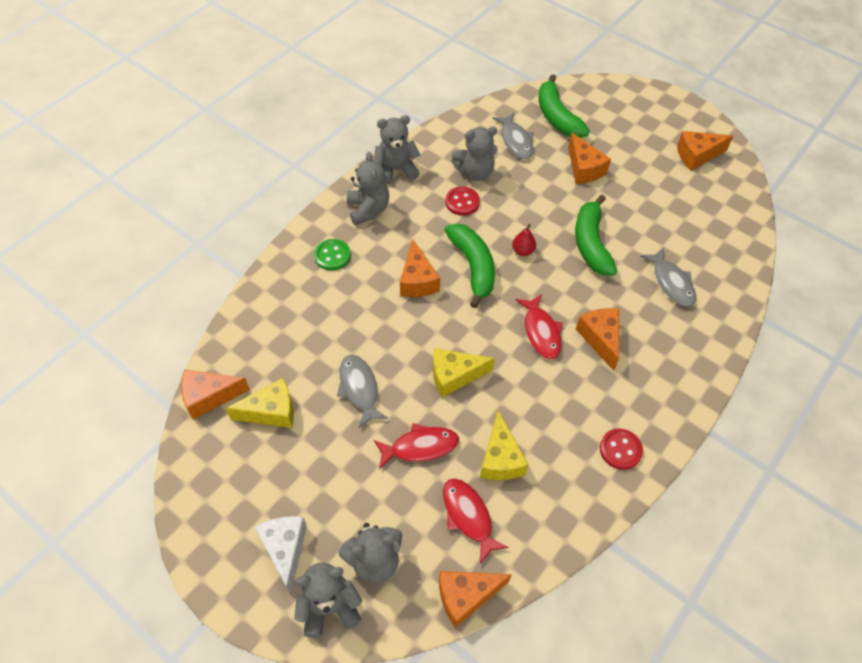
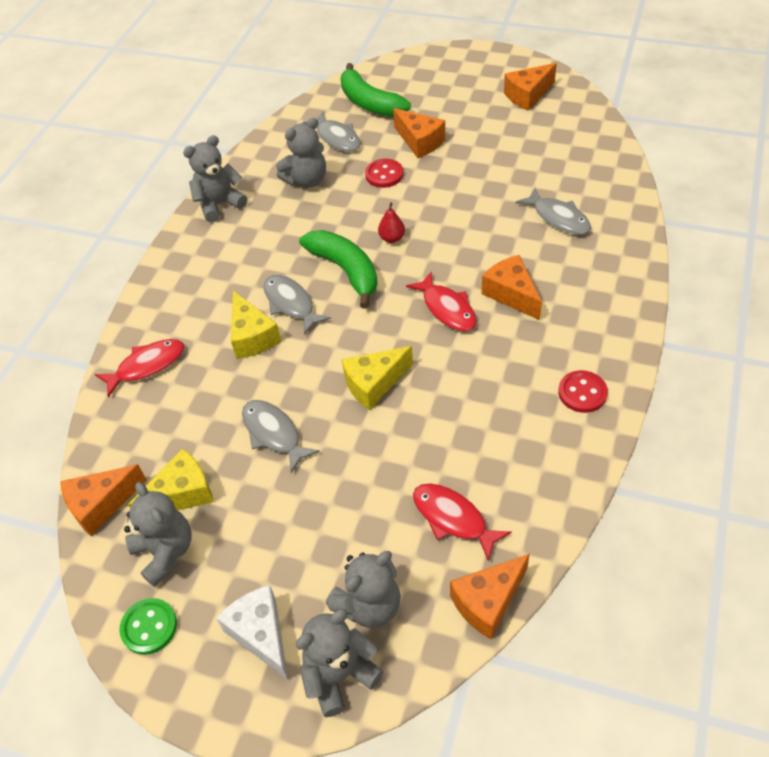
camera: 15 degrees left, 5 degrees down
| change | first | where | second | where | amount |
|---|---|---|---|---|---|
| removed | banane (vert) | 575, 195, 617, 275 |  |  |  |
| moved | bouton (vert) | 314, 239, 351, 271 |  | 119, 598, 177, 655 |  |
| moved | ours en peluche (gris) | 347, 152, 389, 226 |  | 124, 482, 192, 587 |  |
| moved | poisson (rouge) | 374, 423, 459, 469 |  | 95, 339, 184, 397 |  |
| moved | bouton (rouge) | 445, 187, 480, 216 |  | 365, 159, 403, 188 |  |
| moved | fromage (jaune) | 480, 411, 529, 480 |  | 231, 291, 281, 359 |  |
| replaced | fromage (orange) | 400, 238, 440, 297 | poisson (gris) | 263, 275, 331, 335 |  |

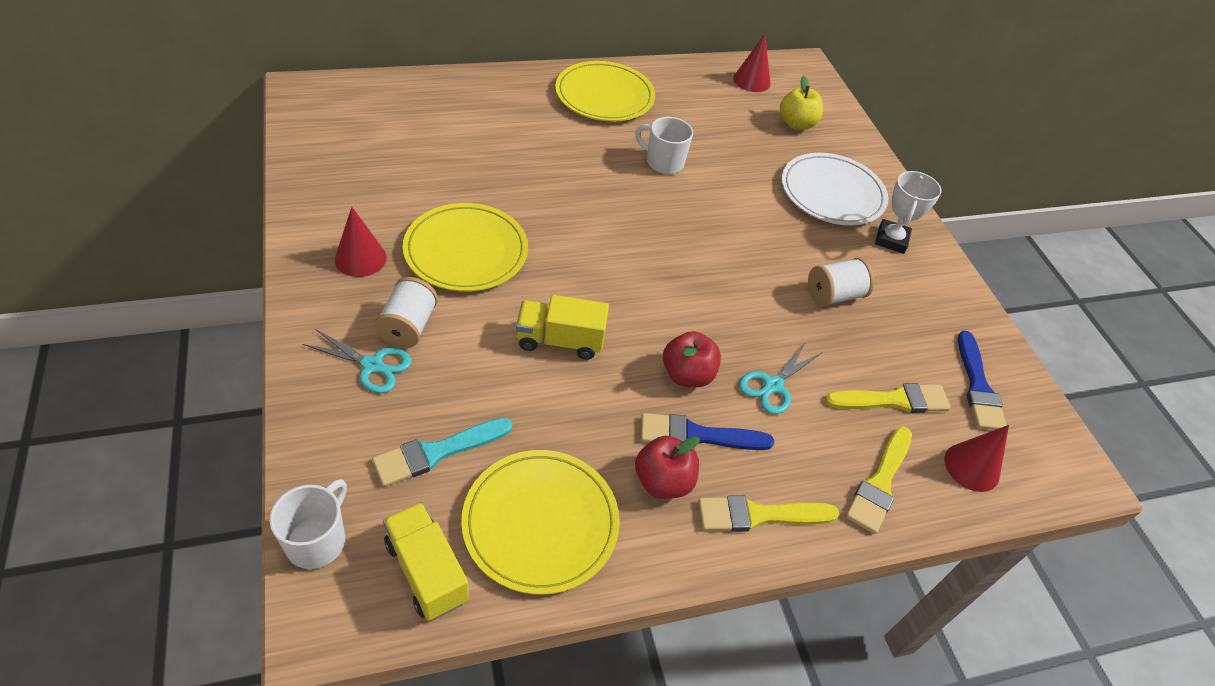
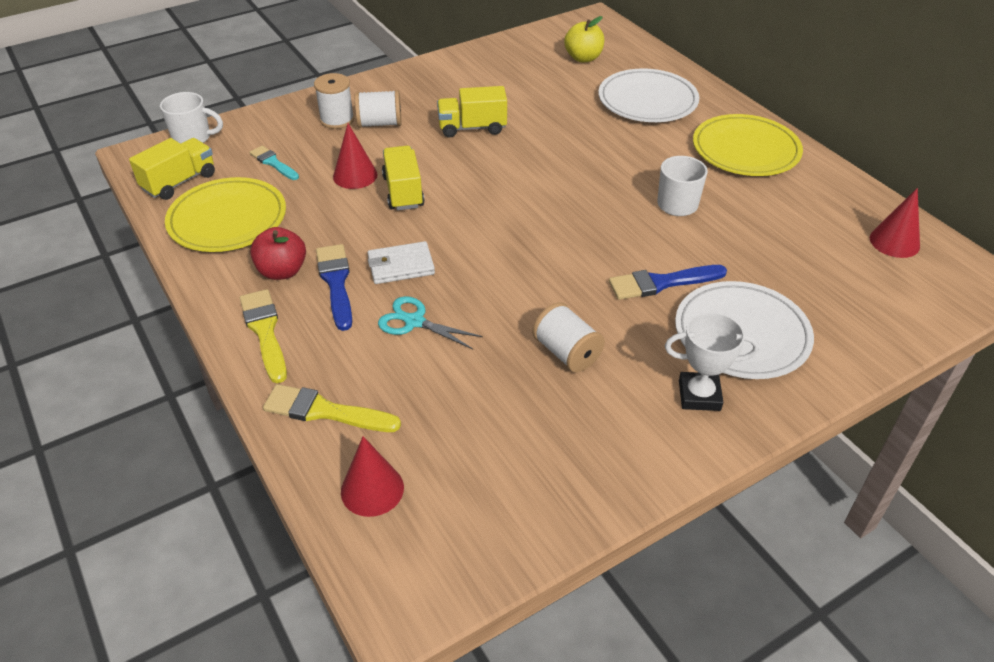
camera: 80 degrees right, 5 degrees down
| change | first | where | second | where | amount |
|---|---|---|---|---|---|
| removed | pinceau (jaune) | 825, 383, 951, 413 |  |  |  |
| added |  |  | assiette (blanc) | 598, 68, 699, 122 |  |
| moved | cône (rouge) | 335, 207, 387, 277 |  | 333, 123, 377, 189 |  |
| moved | pomme (jaune) | 780, 76, 823, 130 |  | 564, 16, 604, 62 |  |
| moved | pinceau (bleu) | 958, 331, 1007, 430 |  | 609, 265, 727, 300 |  |
| replaced | ciseaux (turquoise) | 302, 329, 412, 393 | bobine (blanc) | 314, 73, 354, 129 |  |
| replaced | assiette (jaune) | 403, 203, 528, 292 | camion (jaune) | 437, 86, 507, 137 |  |
| replaced | pomme (rouge) | 663, 331, 721, 387 | portefeuille (blanc) | 368, 241, 435, 284 |  |
| resized | pinceau (turquoise) | 372, 418, 512, 487 |  | 250, 146, 299, 180 | x0.66 |

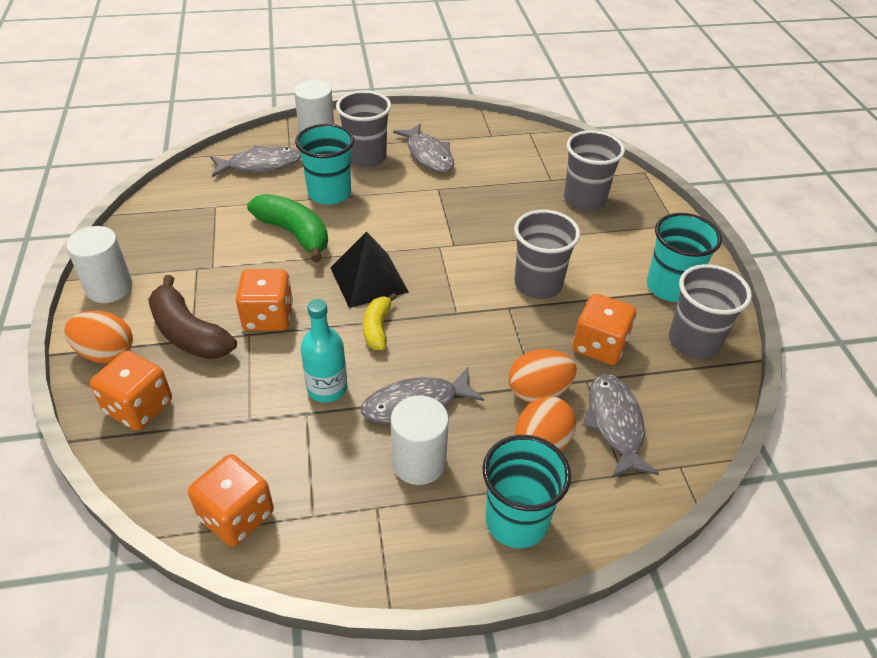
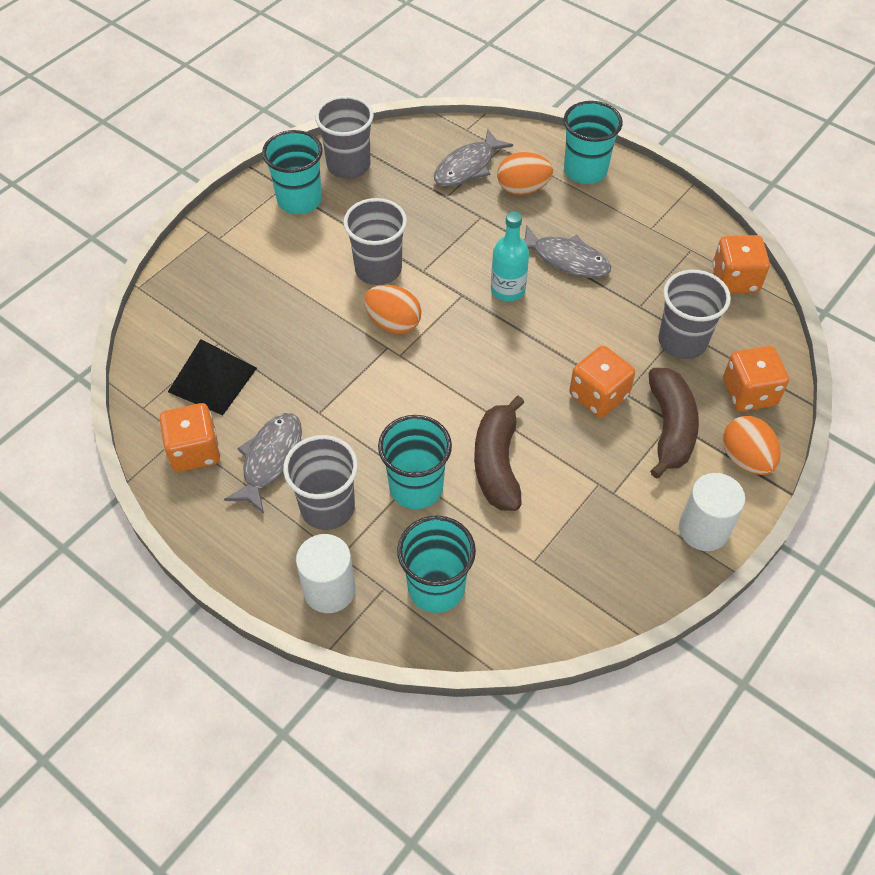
camera: 130 degrees left, 10 degrees up
| change | first | where | second | where | amount |
|---|---|---|---|---|---|
| removed | banane (jaune) | 363, 293, 397, 350 |  |  |  |
| removed | cylindre (blanc) | 391, 395, 449, 485 |  |  |  |
| moved | bouteille (turquoise) | 301, 299, 347, 403 |  | 491, 211, 529, 301 |  |
| moved | pyramide (noir) | 331, 231, 409, 308 |  | 168, 339, 257, 415 |  |
| moved | œuf (orange) | 508, 349, 577, 403 |  | 364, 285, 421, 334 |  |
| moved | gobelet (gris) | 564, 130, 625, 211 |  | 658, 270, 731, 359 |  |
| moved | dé (orange) | 573, 294, 636, 365 |  | 159, 403, 220, 472 |  |
| replaced | poisson (gris) | 210, 145, 301, 177 | gobelet (turquoise) | 397, 516, 476, 613 |  |
| recoloured | banane (vert) | 247, 194, 328, 262 | banane (marron) | 474, 396, 524, 511 |  |

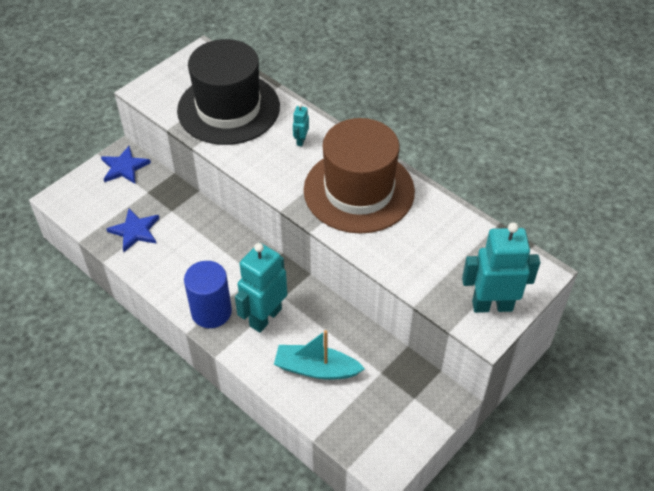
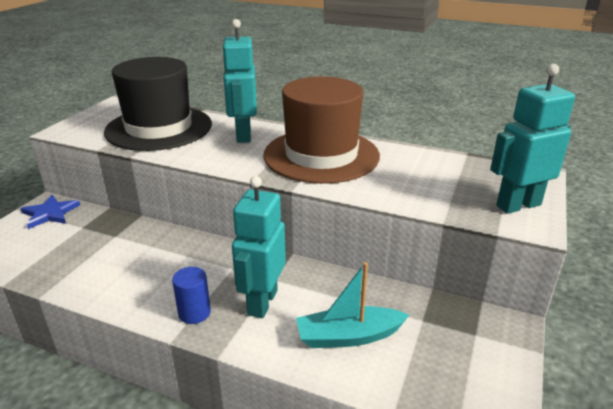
camera: 20 degrees left, 20 degrees down
| change | first | where | second | where | amount |
|---|---|---|---|---|---|
| removed | étoile (bleu) | 107, 209, 159, 252 |  |  |  |
| resized | cylindre (bleu) | 184, 261, 232, 328 |  | 172, 267, 211, 324 | x0.63 |
| resized | robot (turquoise) | 293, 104, 309, 146 |  | 222, 19, 257, 143 | x2.24 |

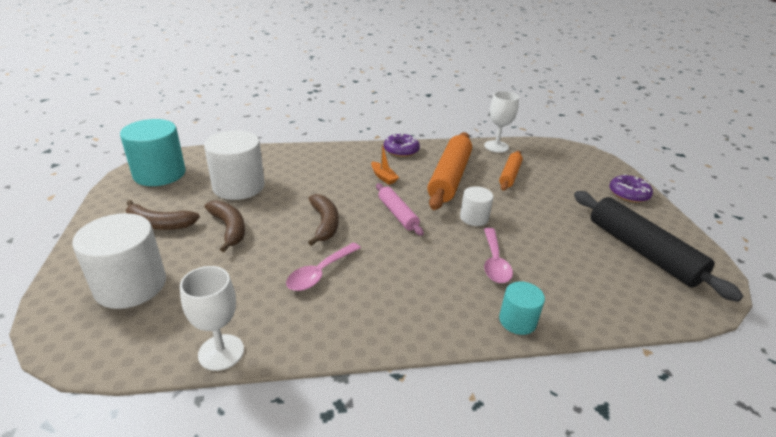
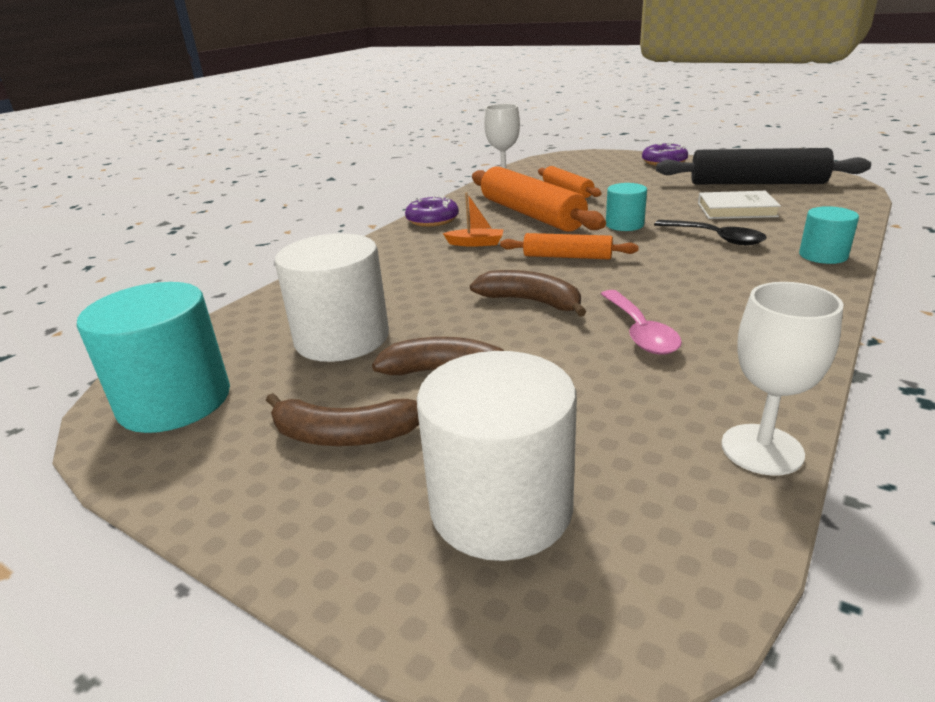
camera: 45 degrees left, 5 degrees down
| change | first | where | second | where | amount |
|---|---|---|---|---|---|
| added |  |  | livre (blanc) | 698, 191, 781, 219 |  |
| recoloured | rouleau à pâtisserie (rose) | 376, 183, 424, 236 | rouleau à pâtisserie (orange) | 500, 233, 639, 259 |  |
| recoloured | cylindre (blanc) | 460, 186, 493, 226 | cylindre (turquoise) | 606, 183, 647, 231 |  |
| recoloured | cuillère (rose) | 484, 228, 513, 283 | cuillère (noir) | 654, 220, 767, 245 |  |
| turned | banane (marron) | 126, 200, 200, 230 |  | 266, 393, 419, 446 | 45 degrees clockwise |

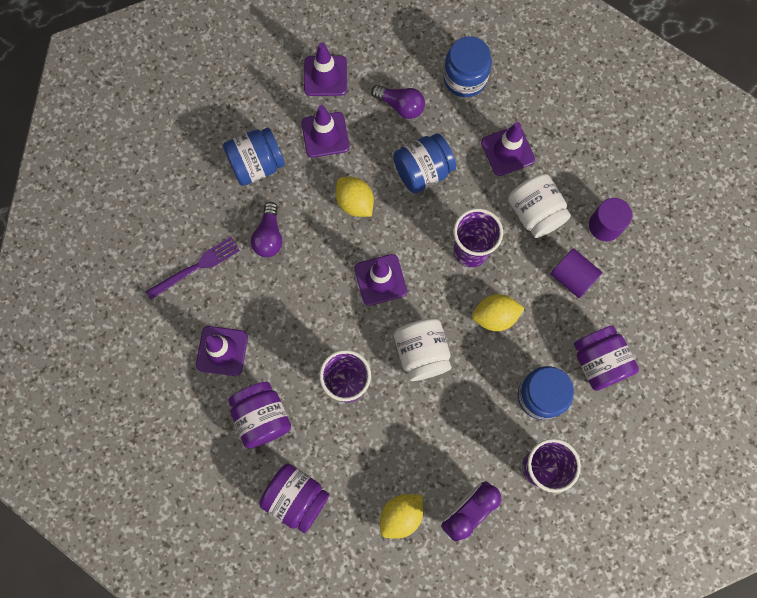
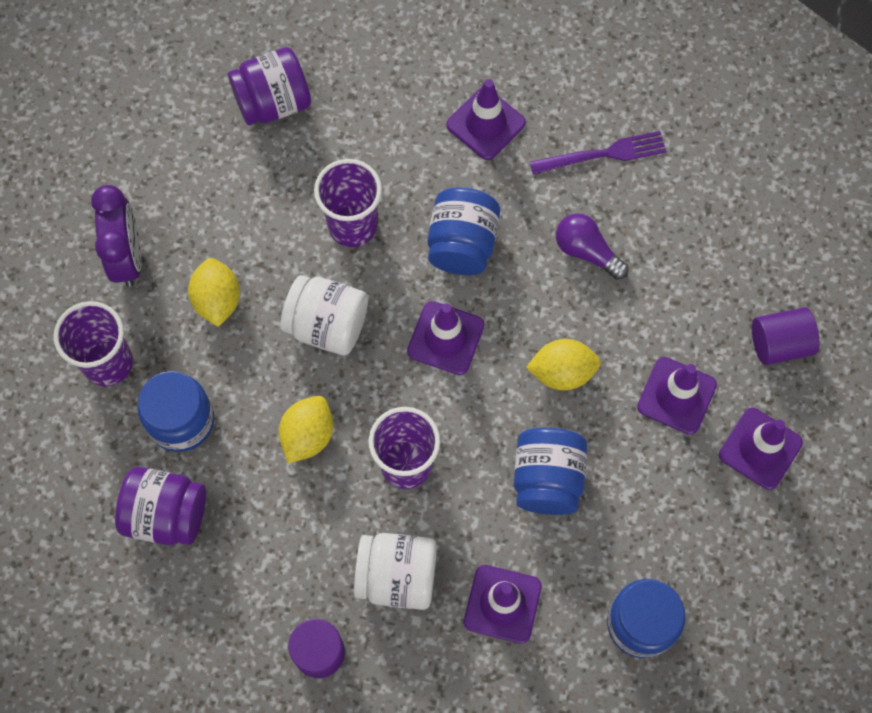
camera: 125 degrees right, 5 degrees down
| change | first | where | second | where | amount |
|---|---|---|---|---|---|
| removed | bocal (violet) | 228, 382, 291, 449 |  |  |  |
| removed | ampoule (violet) | 371, 85, 425, 119 |  |  |  |
| moved | bocal (bleu) | 223, 127, 285, 186 |  | 428, 187, 500, 275 |  |
| moved | citron (jaune) | 380, 494, 423, 538 |  | 188, 258, 240, 327 |  |
| moved | cylindre (violet) | 551, 248, 602, 298 |  | 752, 307, 819, 365 |  |
| turned | fourchette (violet) | 146, 237, 240, 300 |  | 530, 131, 667, 175 | 105 degrees counterclockwise |

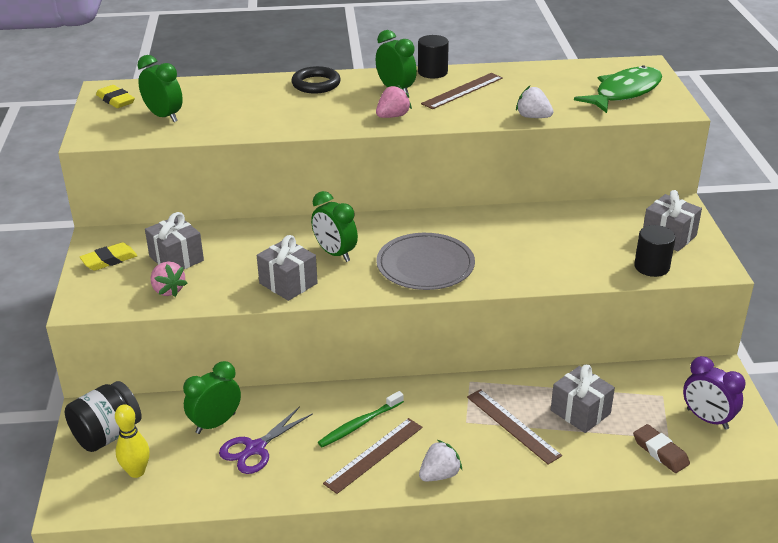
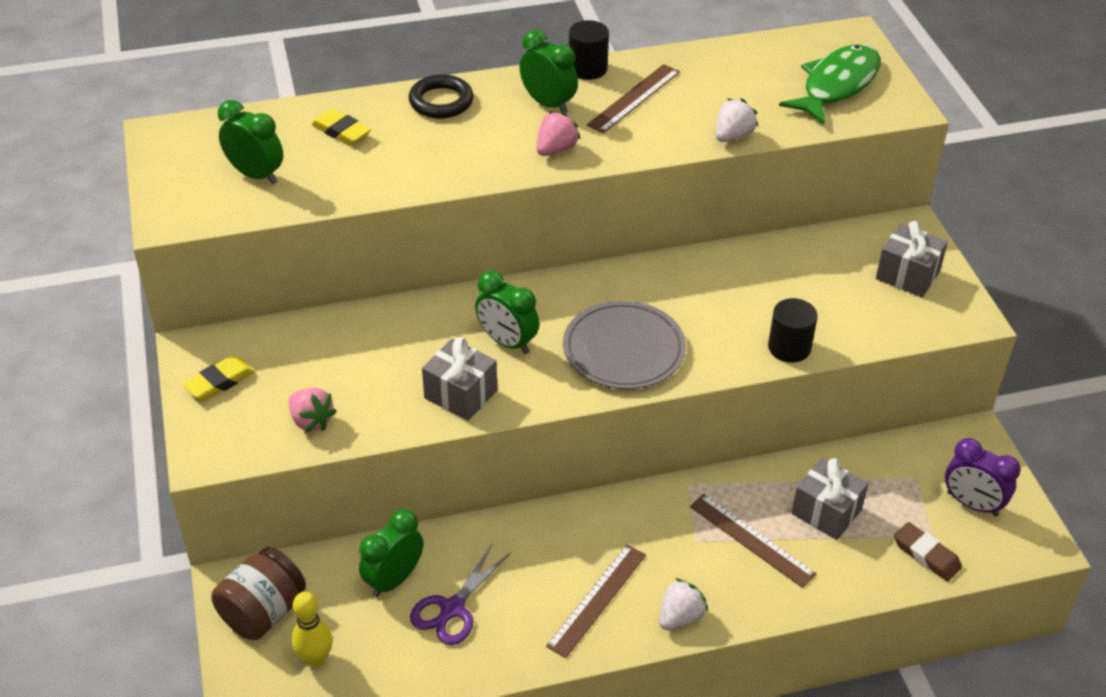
camera: 10 degrees left, 10 degrees up
| change | first | where | second | where | amount |
|---|---|---|---|---|---|
| removed | cadeau (gris) | 145, 212, 204, 270 |  |  |  |
| removed | brosse à dents (vert) | 318, 391, 404, 447 |  |  |  |
| moved | gomme (jaune) | 96, 85, 135, 108 |  | 311, 109, 371, 145 |  |
| moved | cylindre (noir) | 634, 225, 676, 277 |  | 768, 298, 818, 363 |  |
| recoloured | bocal (noir) | 65, 381, 142, 452 | bocal (marron) | 212, 547, 306, 640 |  |
| turned | fraise (blanc) | 516, 86, 554, 118 |  | 716, 98, 758, 142 | 105 degrees clockwise |

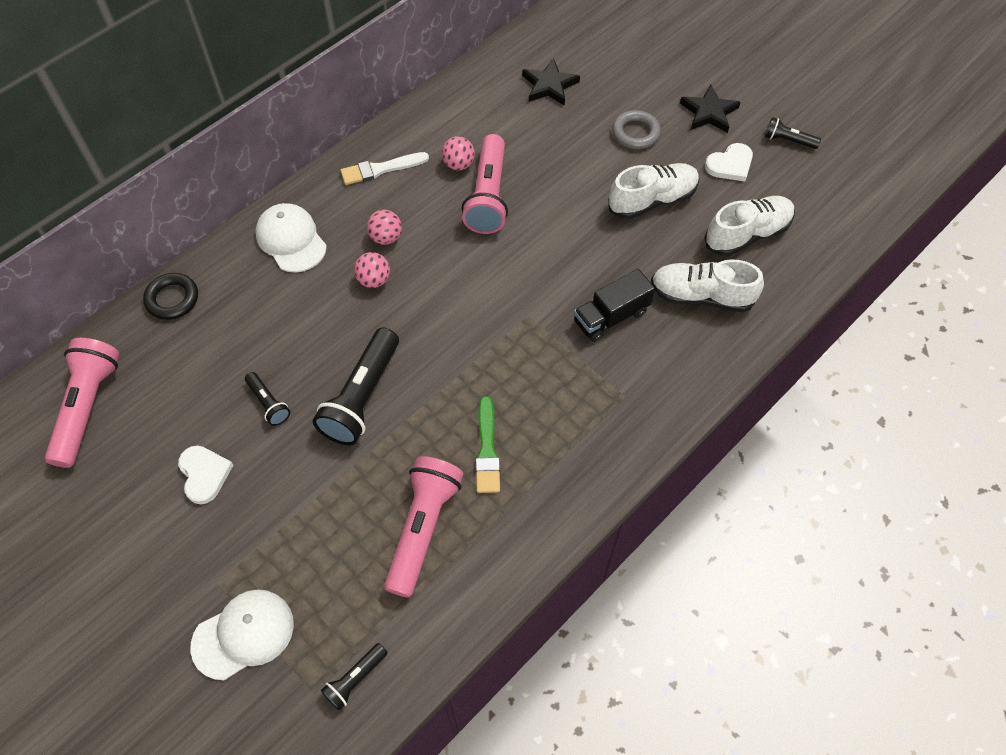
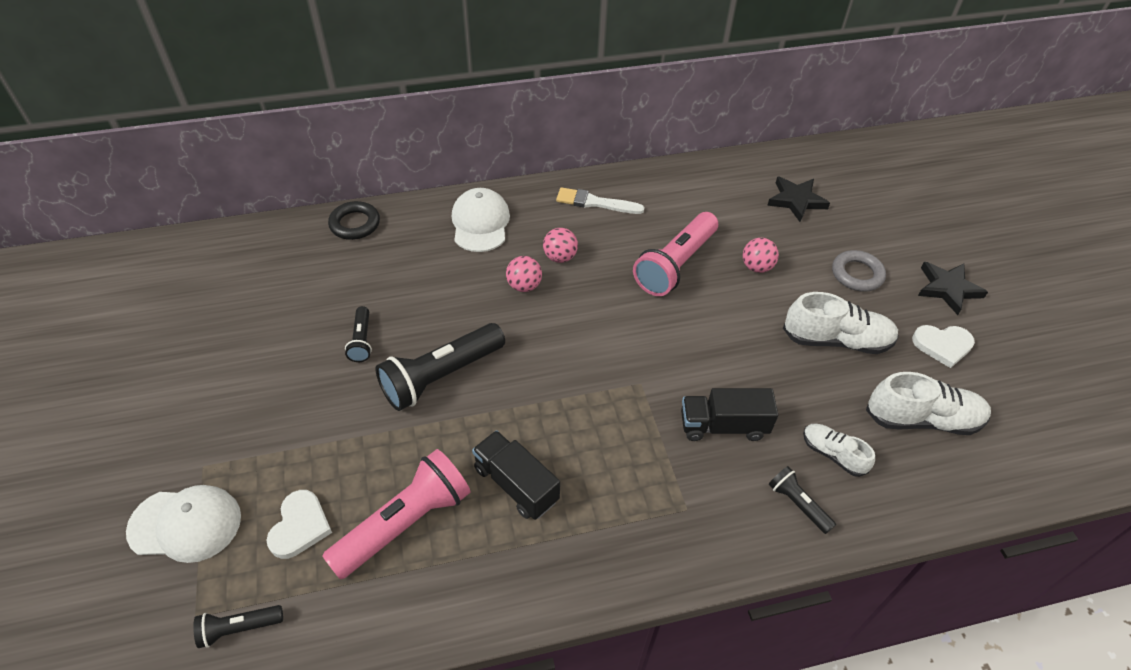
camera: 30 degrees right, 10 degrees down
| change | first | where | second | where | amount |
|---|---|---|---|---|---|
| removed | lampe de poche (rose) | 45, 338, 119, 468 |  |  |  |
| moved | cœur (blanc) | 178, 446, 233, 504 |  | 266, 490, 332, 559 |  |
| moved | balle (rose) | 442, 136, 475, 170 |  | 743, 238, 779, 273 |  |
| moved | lampe de poche (noir) | 765, 117, 821, 149 |  | 769, 466, 836, 534 |  |
| replaced | pinceau (vert) | 475, 396, 500, 493 | camion (noir) | 472, 430, 560, 520 |  |
| resized | chaussure (blanc) | 651, 259, 764, 312 |  | 803, 423, 875, 477 | x0.59 |

